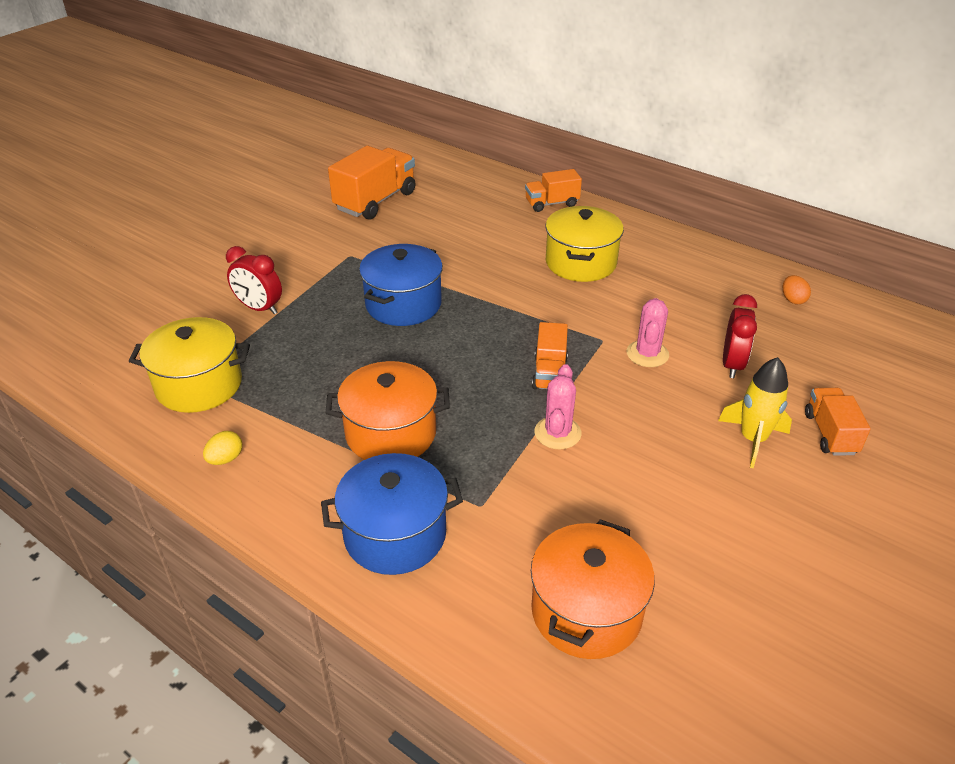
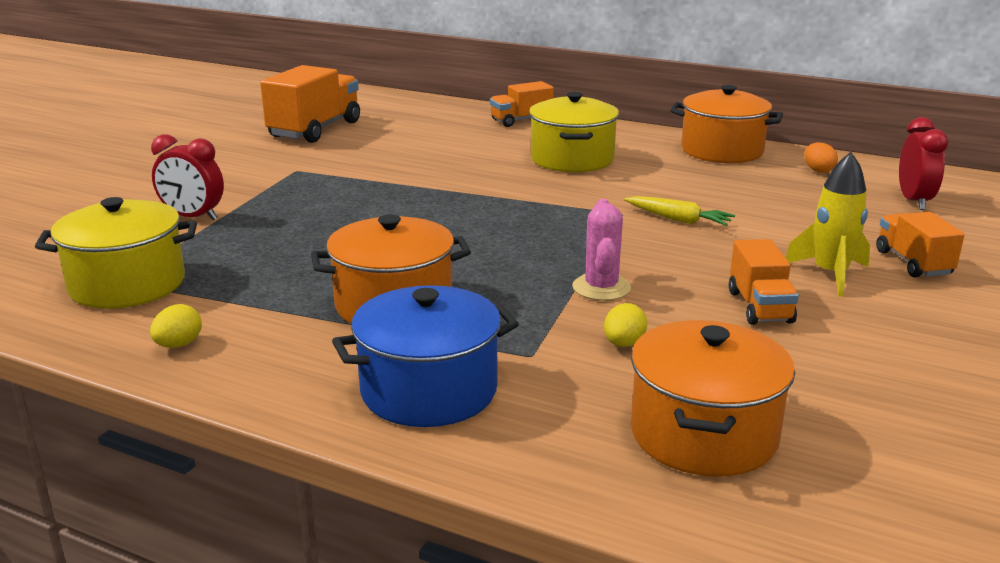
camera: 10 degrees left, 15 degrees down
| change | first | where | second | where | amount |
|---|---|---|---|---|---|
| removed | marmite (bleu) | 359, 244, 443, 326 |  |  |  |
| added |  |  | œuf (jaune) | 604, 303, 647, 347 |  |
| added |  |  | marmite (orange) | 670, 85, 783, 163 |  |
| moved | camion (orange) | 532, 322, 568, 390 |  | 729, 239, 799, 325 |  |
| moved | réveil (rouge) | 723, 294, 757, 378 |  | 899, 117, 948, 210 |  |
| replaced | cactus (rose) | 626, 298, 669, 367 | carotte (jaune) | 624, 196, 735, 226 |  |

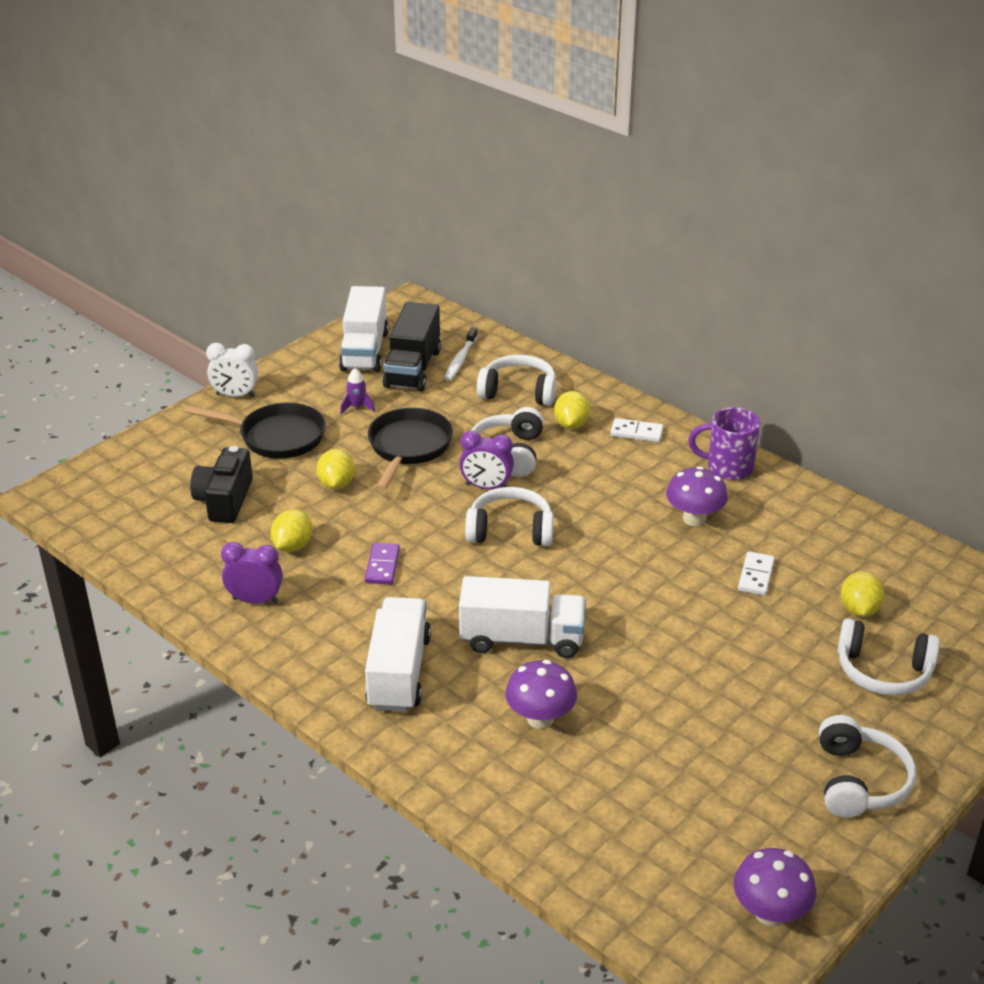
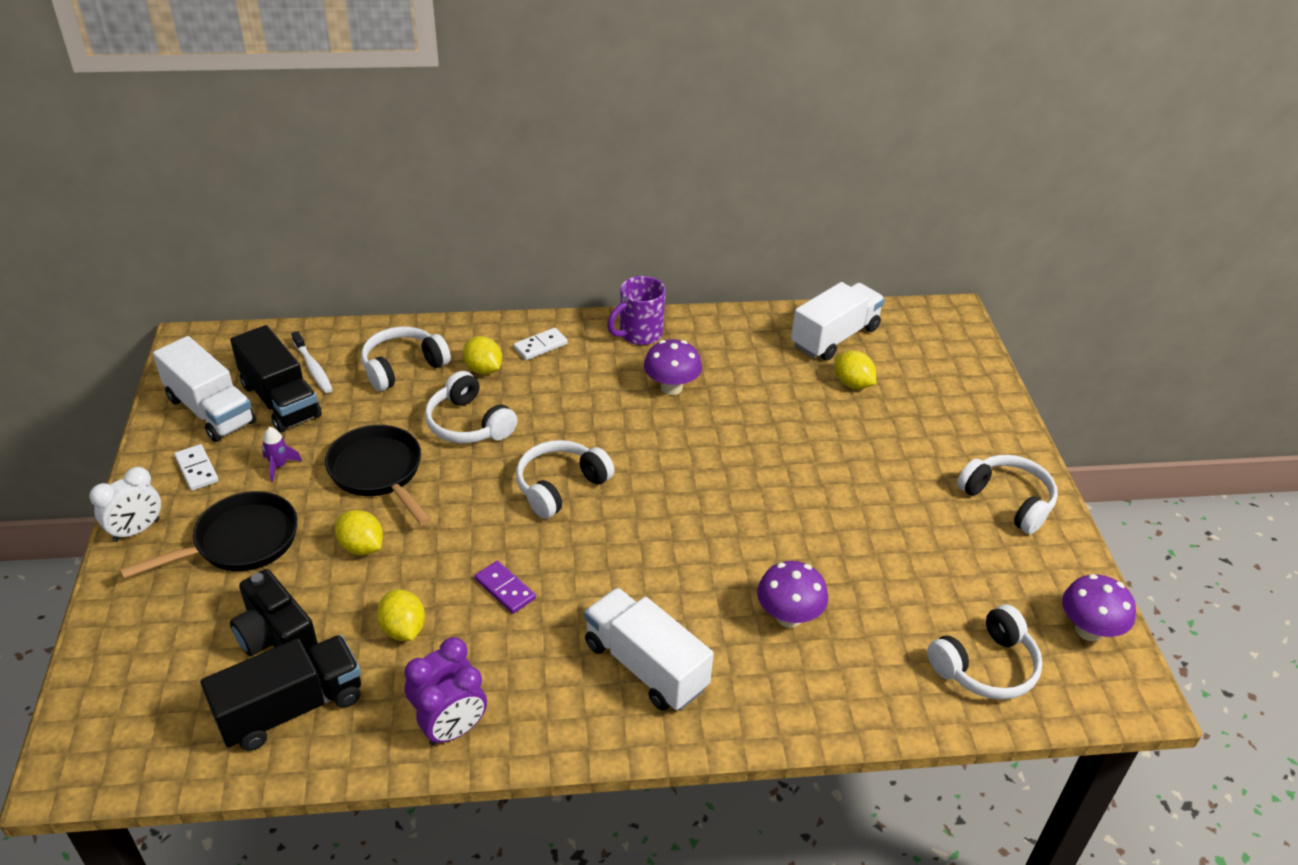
camera: 50 degrees left, 5 degrees up
| change | first | where | second | where | amount |
|---|---|---|---|---|---|
| added |  |  | camion (noir) | 201, 635, 361, 751 |  |
| moved | réveil (violet) | 459, 431, 514, 489 |  | 416, 666, 487, 745 |  |
| moved | camion (blanc) | 459, 576, 586, 658 |  | 791, 282, 885, 361 |  |
| moved | domino (blanc) | 738, 552, 775, 596 |  | 174, 444, 219, 491 |  |
| moved | casque audio (blanc) | 837, 618, 940, 696 |  | 927, 605, 1043, 700 |  |

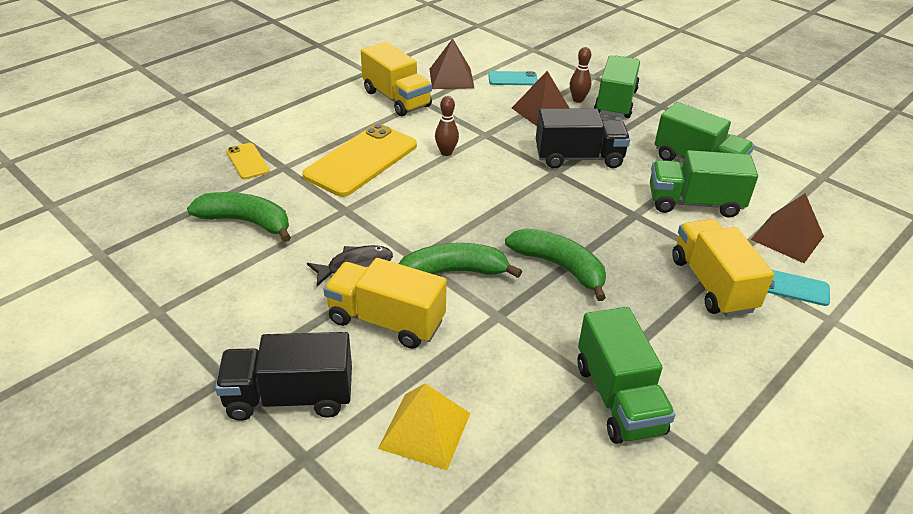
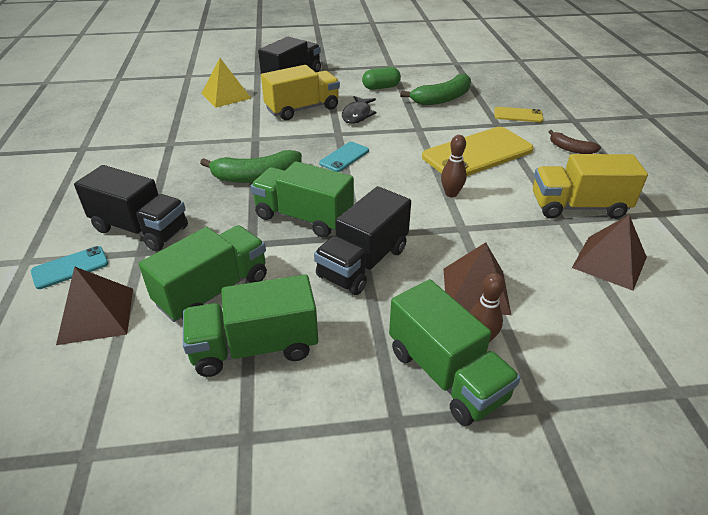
camera: 130 degrees right, 0 degrees up
| change | first | where | second | where | amount |
|---|---|---|---|---|---|
| removed | banane (vert) | 398, 243, 522, 278 |  |  |  |
| added |  |  | gélule (vert) | 362, 67, 401, 90 |  |
| added |  |  | banane (marron) | 548, 130, 601, 154 |  |
| moved | téléphone (turquoise) | 488, 71, 538, 85 |  | 319, 142, 369, 172 |  |
| moved | camion (vert) | 577, 307, 676, 444 |  | 250, 161, 354, 238 |  |
| recoloured | camion (jaune) | 672, 219, 774, 317 | camion (noir) | 74, 165, 188, 251 |  |
| turned | téléphone (jaune) | 302, 124, 417, 197 |  | 422, 127, 534, 176 | 75 degrees clockwise |

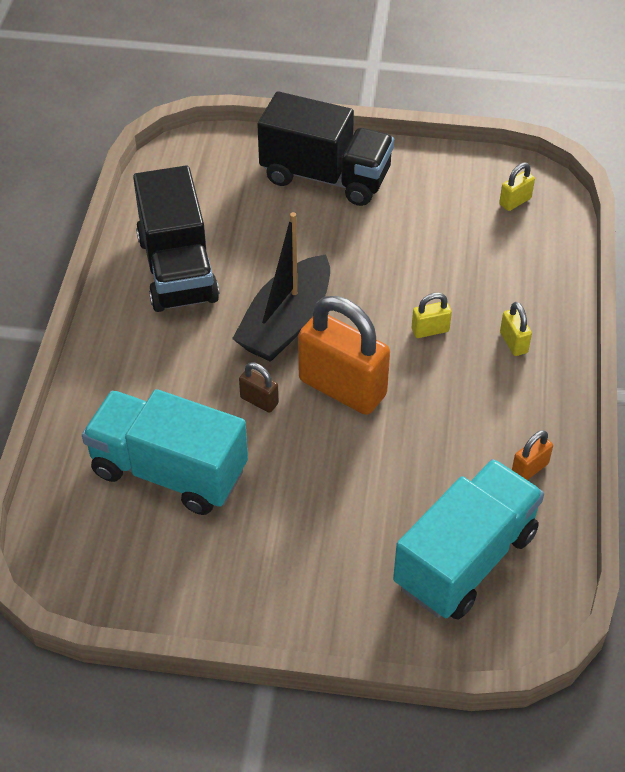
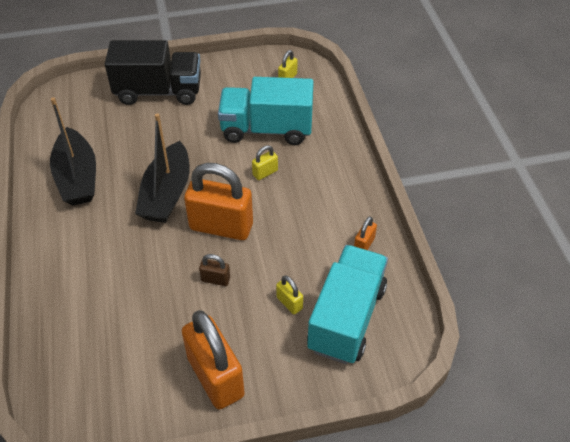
camera: 20 degrees left, 0 degrees up
| change | first | where | second | where | amount |
|---|---|---|---|---|---|
| added |  |  | cadenas (orange) | 182, 310, 245, 410 |  |
| moved | camion (turquoise) | 82, 389, 248, 515 |  | 218, 77, 314, 145 |  |
| moved | cadenas (marron) | 239, 363, 279, 413 |  | 199, 254, 230, 286 |  |
| moved | cadenas (jaune) | 500, 302, 532, 356 |  | 276, 275, 303, 314 |  |
| replaced | camion (noir) | 133, 166, 219, 312 | bateau (noir) | 50, 97, 96, 205 |  |

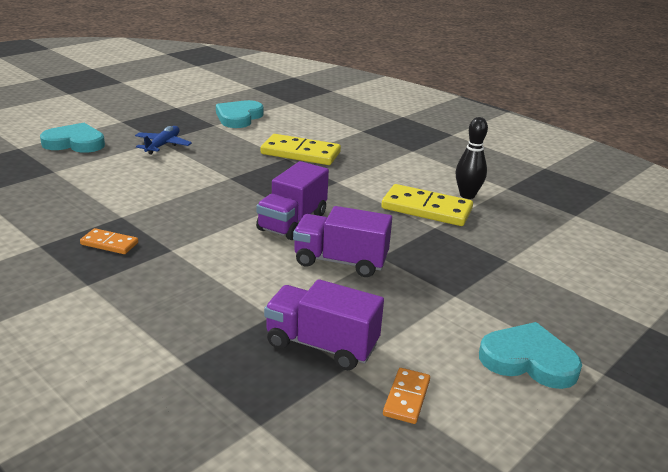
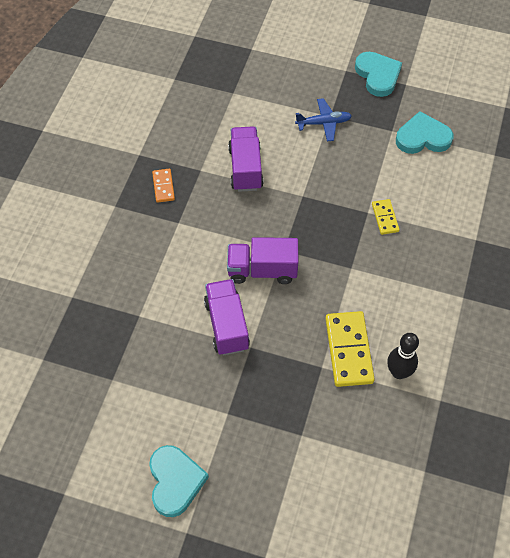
camera: 65 degrees right, 30 degrees up
| change | first | where | second | where | amount |
|---|---|---|---|---|---|
| removed | domino (orange) | 383, 368, 430, 424 |  |  |  |
| moved | cœur (turquoise) | 40, 123, 105, 153 |  | 355, 52, 402, 97 |  |
| moved | camion (violet) | 264, 279, 384, 370 |  | 228, 126, 263, 192 |  |
| resized | domino (jaune) | 261, 134, 341, 165 |  | 372, 199, 400, 235 | x0.54 |

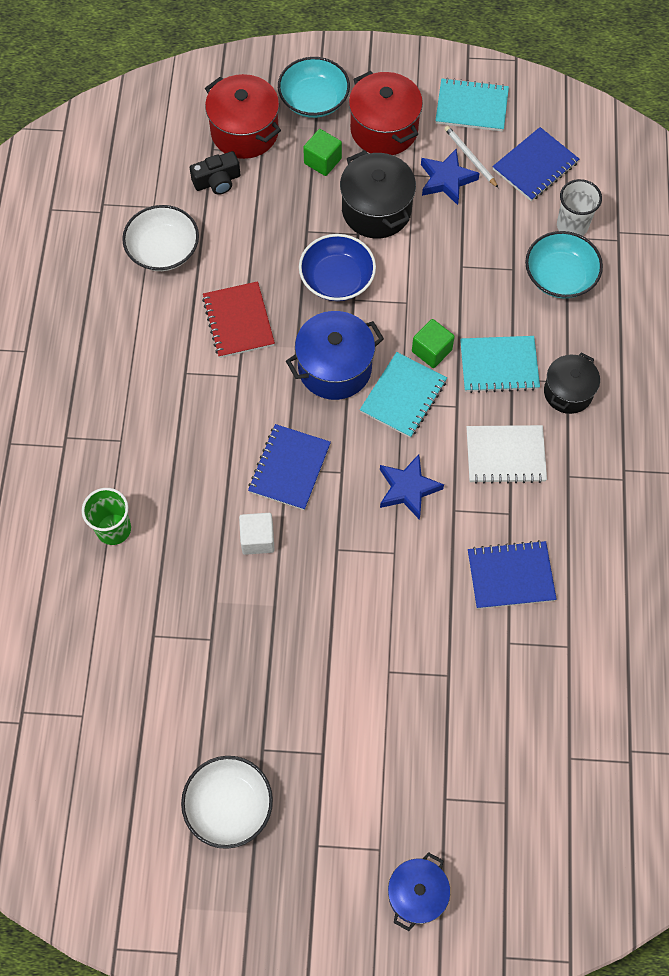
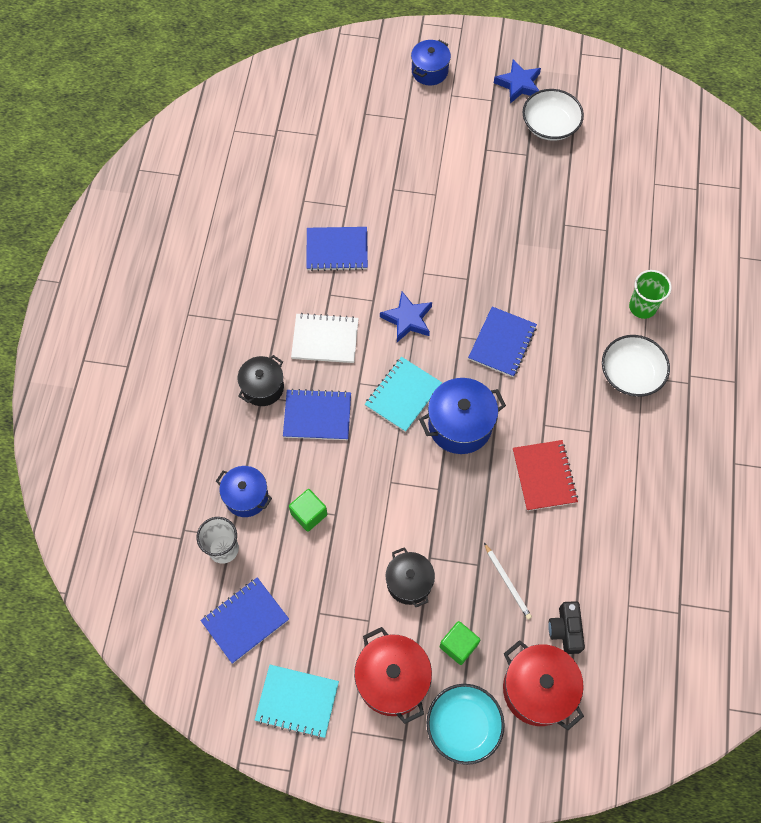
camera: 175 degrees left, 0 degrees up
| change | first | where | second | where | amount |
|---|---|---|---|---|---|
| removed | cube (blanc) | 239, 513, 275, 555 |  |  |  |
| removed | bol (bleu) | 299, 234, 376, 301 |  |  |  |
| moved | bol (blanc) | 122, 205, 199, 271 |  | 602, 335, 670, 397 |  |
| moved | cube (vert) | 412, 319, 455, 368 |  | 289, 489, 327, 532 |  |
| moved | étoile (bleu) | 421, 149, 480, 205 |  | 494, 59, 541, 104 |  |
| moved | crayon (blanc) | 444, 126, 498, 188 |  | 484, 543, 532, 620 |  |
| replaced | bol (turquoise) | 525, 231, 603, 298 | marmite (bleu) | 216, 466, 272, 517 |  |
| recoloured | carnet (turquoise) | 460, 336, 540, 393 | carnet (bleu) | 283, 389, 351, 440 |  |
| turned | appareil photo (noir) | 190, 151, 240, 195 |  | 548, 601, 585, 654 | 75 degrees counterclockwise |
| resized | marmite (noir) | 340, 150, 416, 238 |  | 386, 547, 435, 607 | x0.67 |

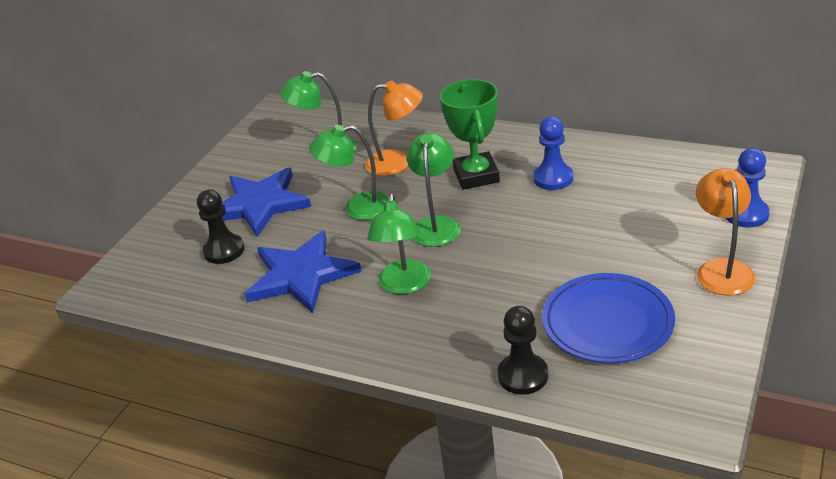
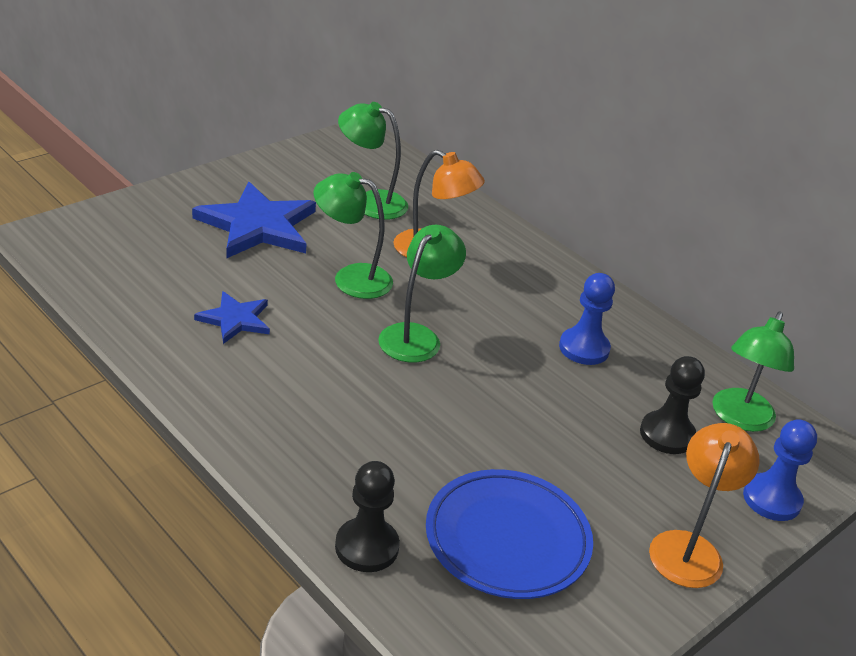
camera: 15 degrees right, 0 degrees up
| change | first | where | second | where | amount |
|---|---|---|---|---|---|
| removed | trophée (vert) | 440, 79, 500, 190 |  |  |  |
| moved | pion (noir) | 197, 190, 245, 264 |  | 640, 356, 705, 454 |  |
| moved | lampe (vert) | 367, 193, 431, 294 |  | 712, 311, 794, 432 |  |
| resized | étoile (bleu) | 245, 230, 362, 313 |  | 194, 291, 270, 344 | x0.55 |

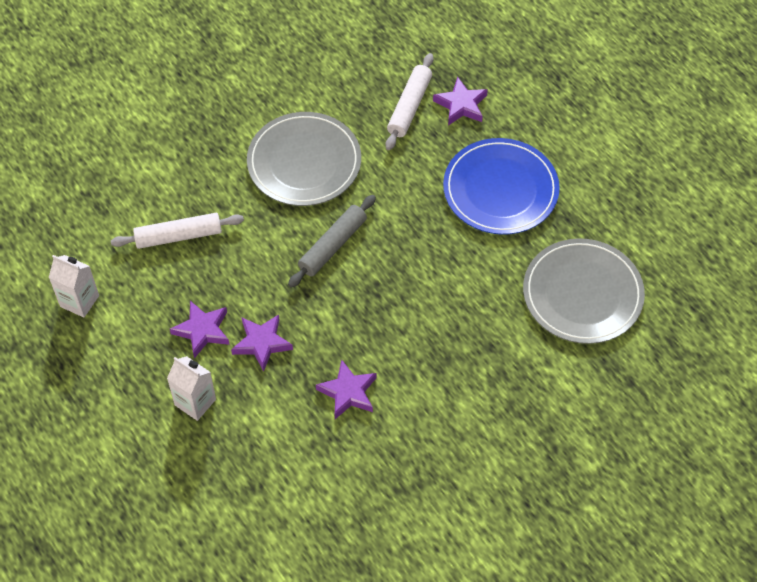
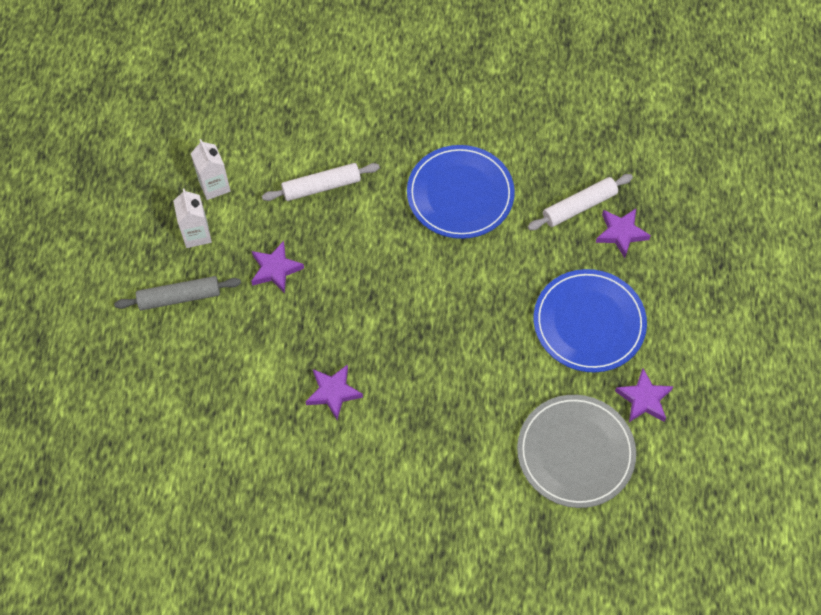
camera: 40 degrees right, 5 degrees up
| change | first | where | second | where | amount |
|---|---|---|---|---|---|
| moved | brique de lait (blanc) | 167, 356, 216, 421 |  | 173, 188, 212, 248 |  |
| moved | étoile (violet) | 231, 314, 293, 372 |  | 615, 369, 674, 422 |  |
| moved | rouleau à pâtisserie (gris) | 288, 195, 376, 288 |  | 114, 276, 241, 310 |  |
| recoloured | assiette (gris) | 247, 112, 361, 206 | assiette (bleu) | 407, 145, 515, 239 |  |
| turned | rouleau à pâtisserie (blanc) | 111, 213, 244, 249 |  | 262, 163, 380, 201 | 45 degrees counterclockwise |

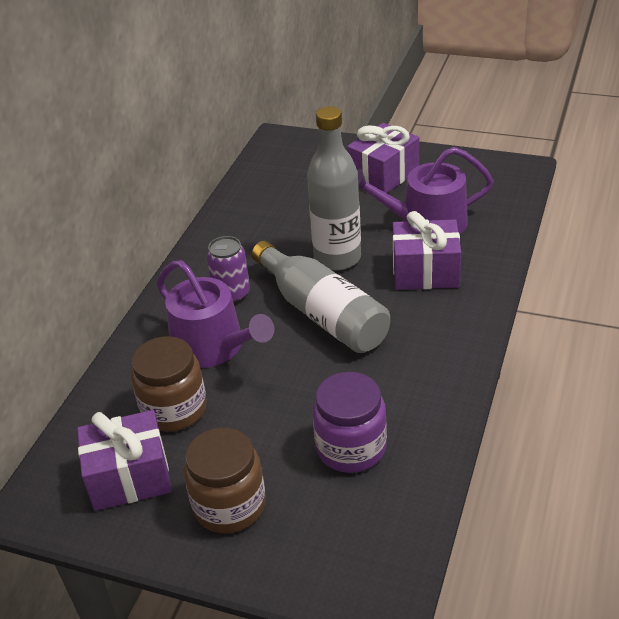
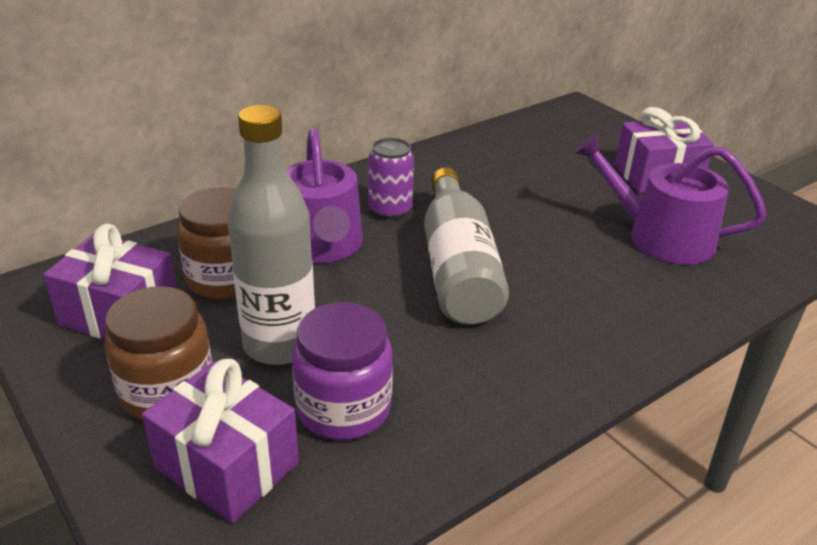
camera: 30 degrees right, 5 degrees down
| change | first | where | second | where | amount |
|---|---|---|---|---|---|
| moved | bouteille (gris) | 307, 106, 361, 270 |  | 227, 105, 315, 365 |  |
| moved | cadeau (violet) | 393, 211, 461, 290 |  | 142, 359, 299, 523 |  |

